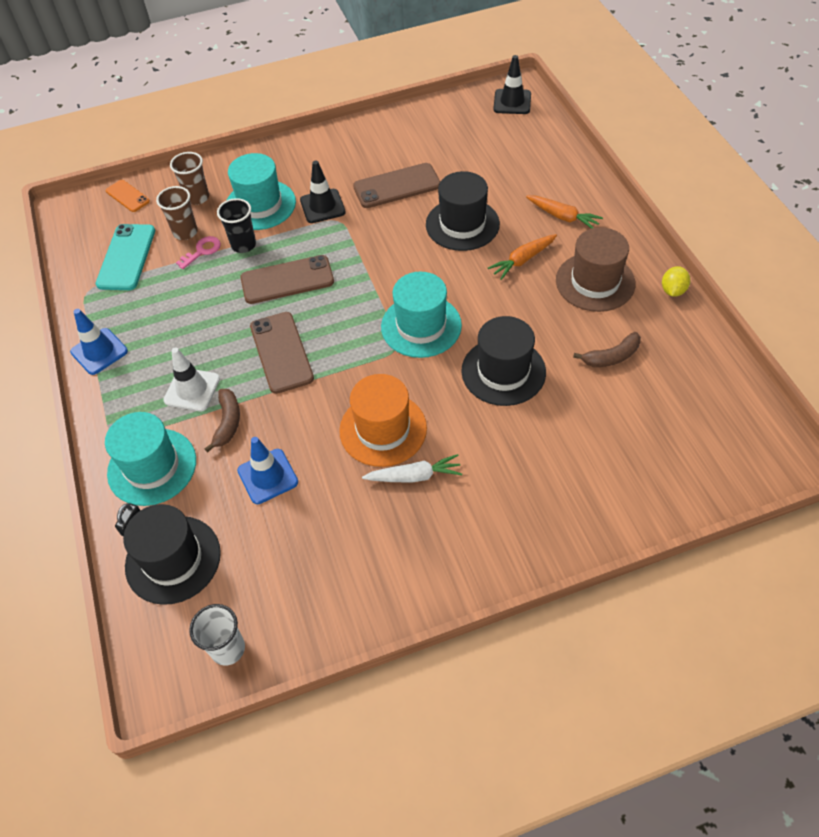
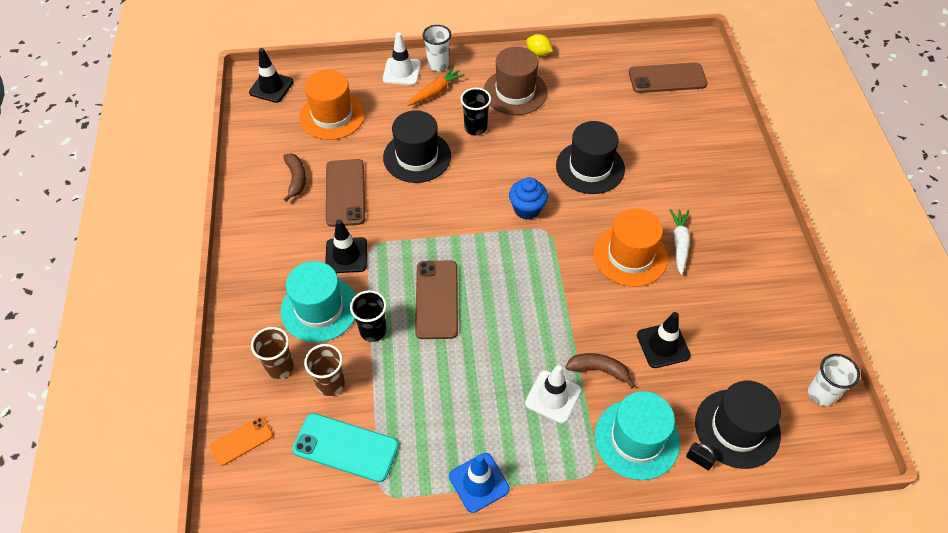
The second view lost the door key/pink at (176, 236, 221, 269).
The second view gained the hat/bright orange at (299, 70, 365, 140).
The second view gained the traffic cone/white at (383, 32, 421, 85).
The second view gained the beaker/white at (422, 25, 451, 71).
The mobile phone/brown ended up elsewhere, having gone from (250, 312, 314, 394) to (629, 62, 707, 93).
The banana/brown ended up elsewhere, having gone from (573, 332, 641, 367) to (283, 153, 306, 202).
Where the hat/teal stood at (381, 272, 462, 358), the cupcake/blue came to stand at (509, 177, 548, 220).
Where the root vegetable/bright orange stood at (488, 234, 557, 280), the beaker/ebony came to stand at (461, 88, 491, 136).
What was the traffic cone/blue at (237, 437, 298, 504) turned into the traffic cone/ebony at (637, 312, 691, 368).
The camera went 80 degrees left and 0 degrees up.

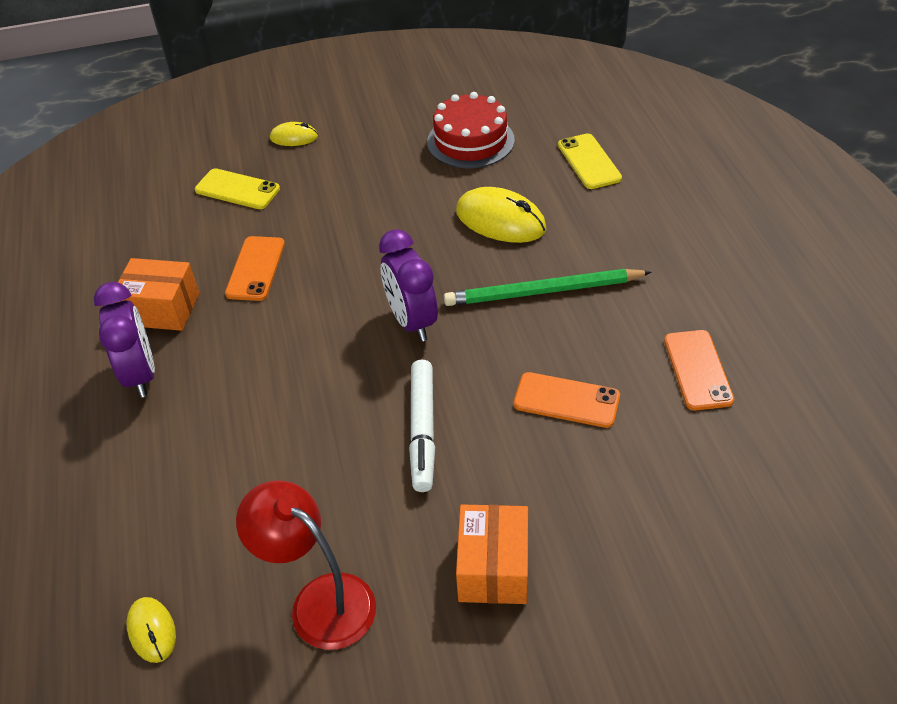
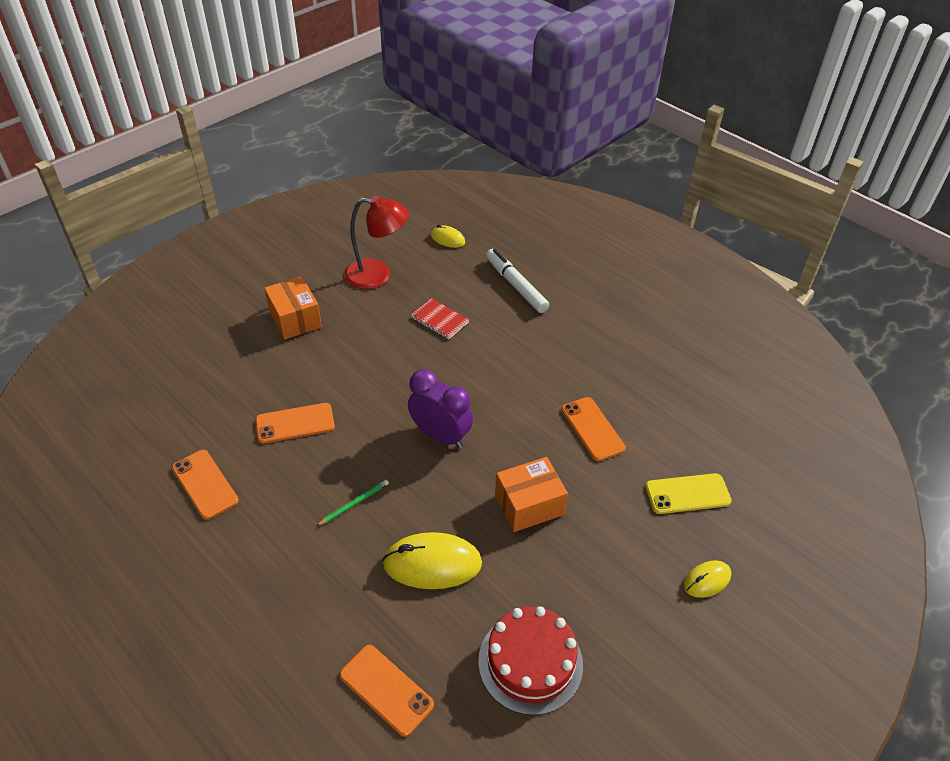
The second view lost the clock/royal purple at (94, 282, 155, 398).
The second view gained the exercise book/crimson at (411, 298, 469, 339).
The parcel/bright orange ended up elsewhere, having gone from (118, 258, 199, 331) to (495, 457, 568, 532).
The marker pen/white ended up elsewhere, having gone from (409, 360, 435, 492) to (486, 249, 549, 313).
What was the mobile phone/yellow at (558, 133, 622, 189) turned into the mobile phone/bright orange at (340, 645, 434, 737).
The size of the pencil/leaf-green at (444, 269, 651, 306) changed by a factor of 0.46.
The camera went 145 degrees right and 0 degrees up.

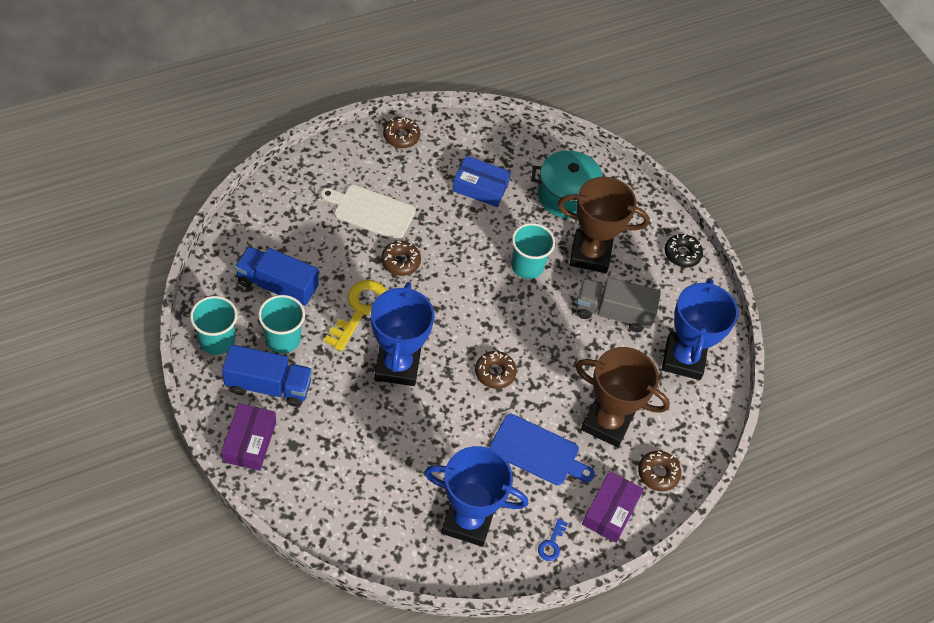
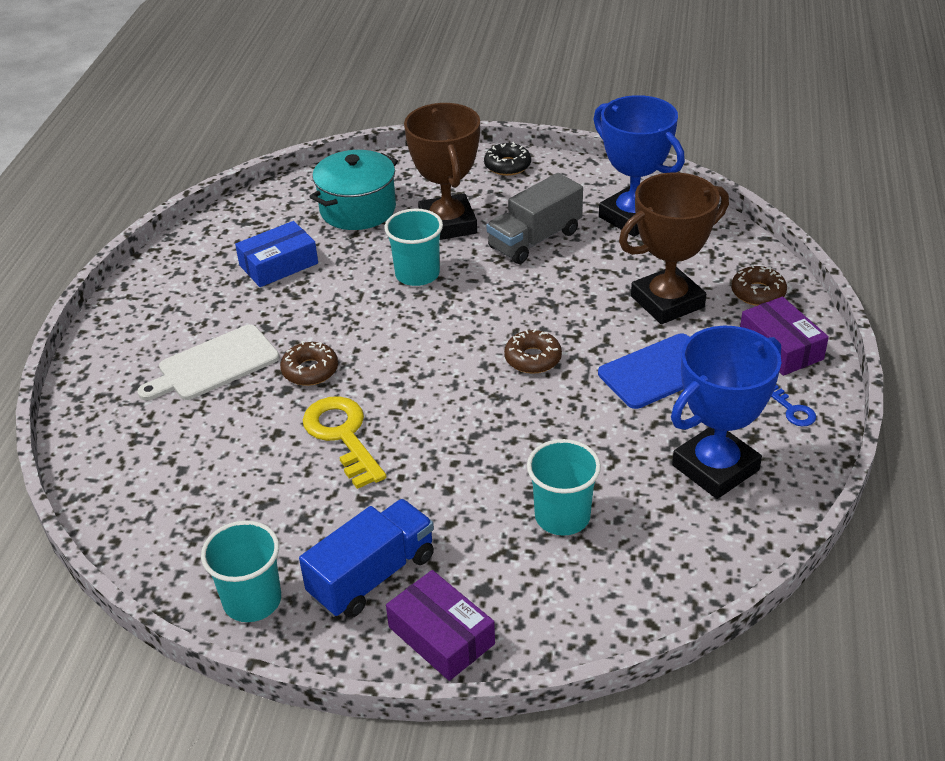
The second view lost the lorry/blue at (235, 246, 319, 306).
The second view lost the trophy/blue at (371, 282, 434, 386).
The second view lost the donut/brown at (383, 117, 420, 148).
The beaker/teal ended up elsewhere, having gone from (258, 295, 305, 353) to (527, 439, 601, 536).
The trophy/brown at (557, 177, 649, 273) ended up facing another way, 60 degrees counterclockwise from before.
The camera went 45 degrees left and 15 degrees down.

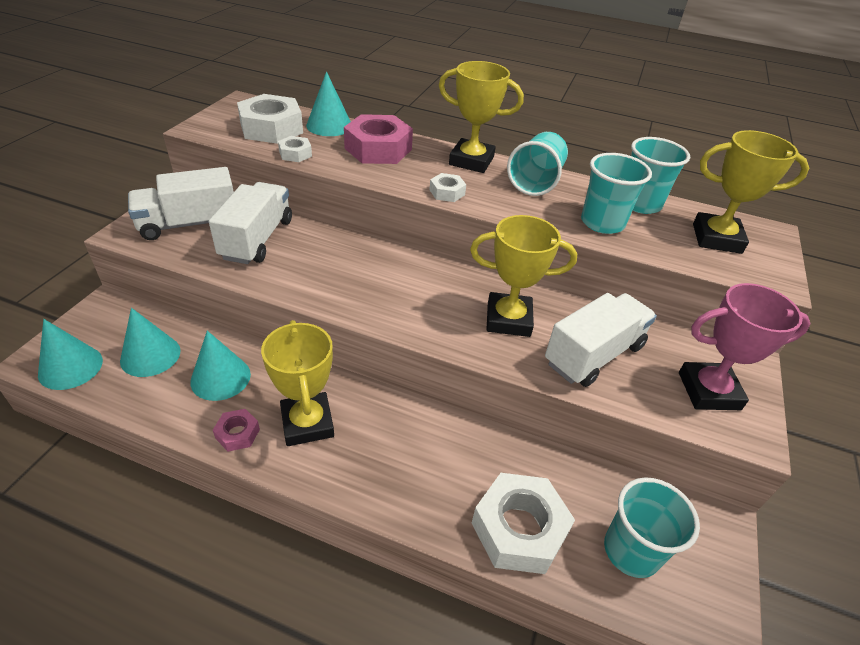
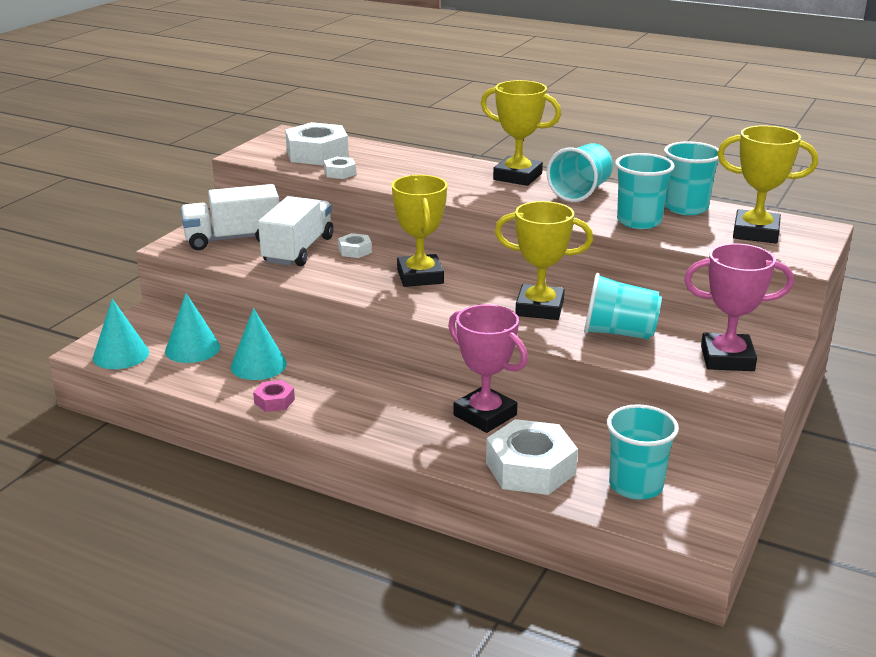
The second view lost the cone/teal at (306, 72, 351, 136).
The second view lost the hexagon nut/pink at (344, 114, 413, 164).
The second view gained the trophy/pink at (448, 305, 528, 433).
The trophy/yellow ended up elsewhere, having gone from (261, 320, 334, 446) to (392, 175, 447, 287).
The hexagon nut/white ended up elsewhere, having gone from (429, 173, 466, 202) to (338, 233, 372, 258).
Where the lorry/white stood at (545, 293, 657, 387), the beaker/teal came to stand at (584, 273, 662, 339).
The camera went 10 degrees right and 15 degrees down.

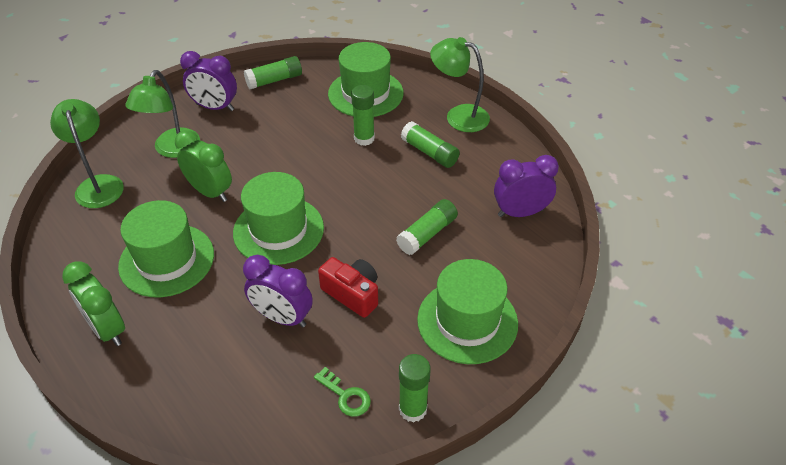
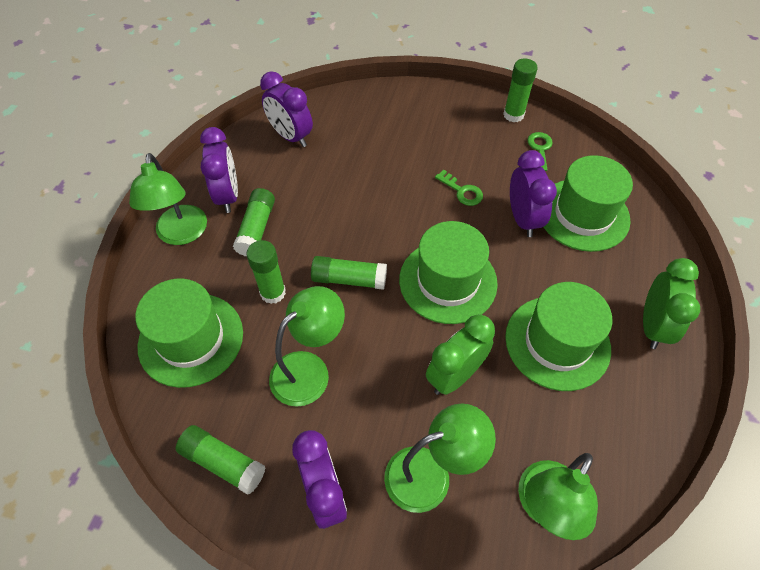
The second view gained the clock/royal purple at (200, 127, 238, 213).
The second view gained the desk lamp/leaf-green at (269, 286, 345, 407).
The glue/leaf-green ended up elsewhere, having gone from (396, 199, 458, 255) to (311, 256, 387, 290).
The hat/leaf-green ended up elsewhere, having gone from (417, 259, 518, 364) to (544, 155, 633, 252).
Where the compact camera/crimson stood at (318, 257, 378, 318), the door key/leaf-green came to stand at (435, 170, 483, 206).
The clock/leaf-green at (175, 130, 232, 202) ended up facing another way, 45 degrees clockwise from before.
The camera went 125 degrees left and 10 degrees up.

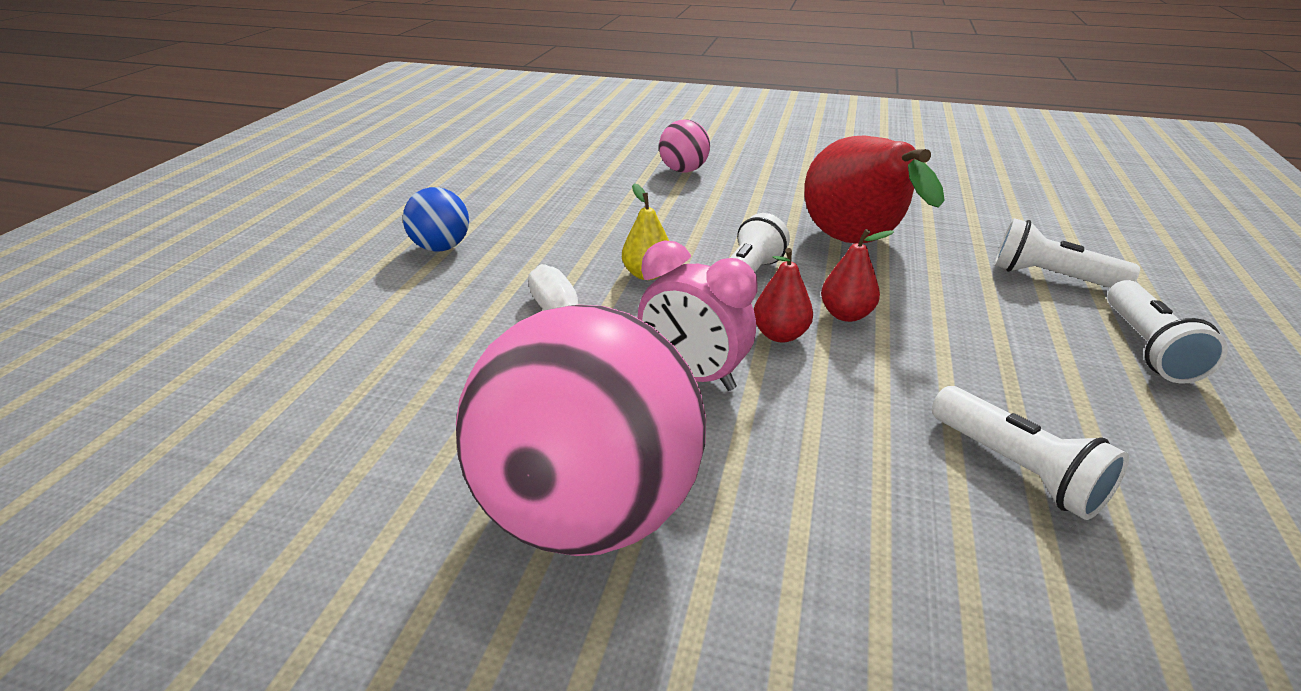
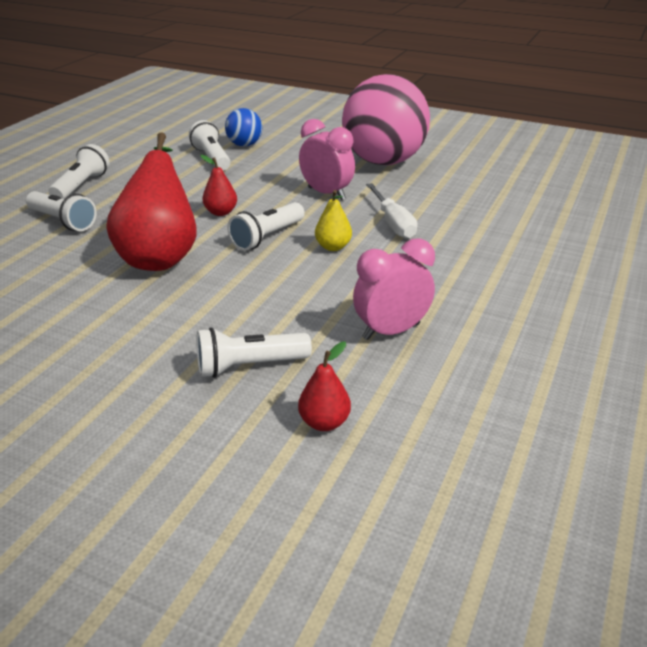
The second view gained the clock/pink at (353, 238, 435, 340).
The sphere/blue ended up elsewhere, having gone from (403, 187, 469, 252) to (225, 108, 262, 147).
The pear/crimson ended up elsewhere, having gone from (754, 248, 813, 343) to (298, 342, 351, 431).
Where the sphere/pink stood at (659, 120, 710, 173), the torch/white came to stand at (196, 327, 312, 378).
The camera went 170 degrees left and 0 degrees up.

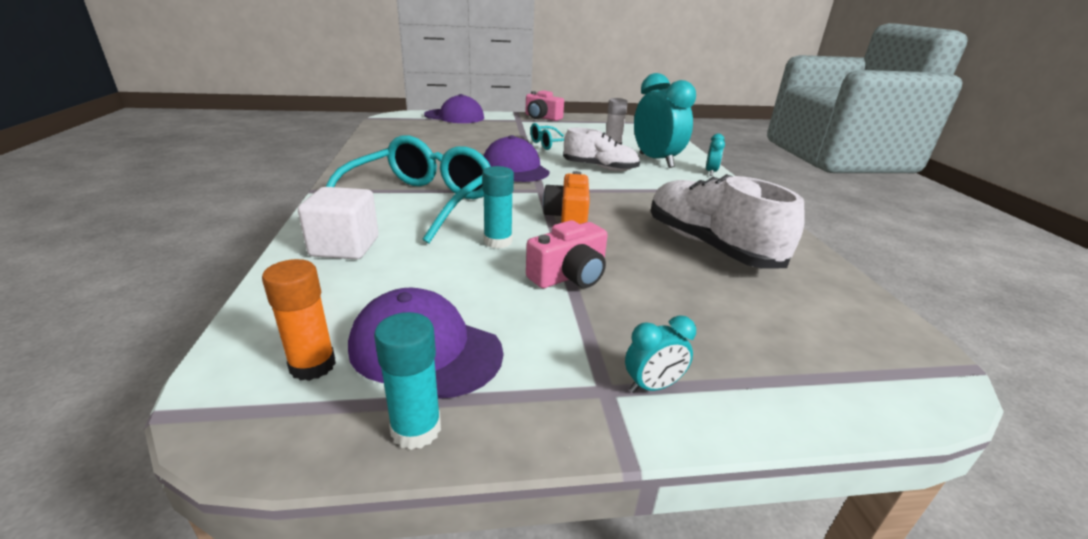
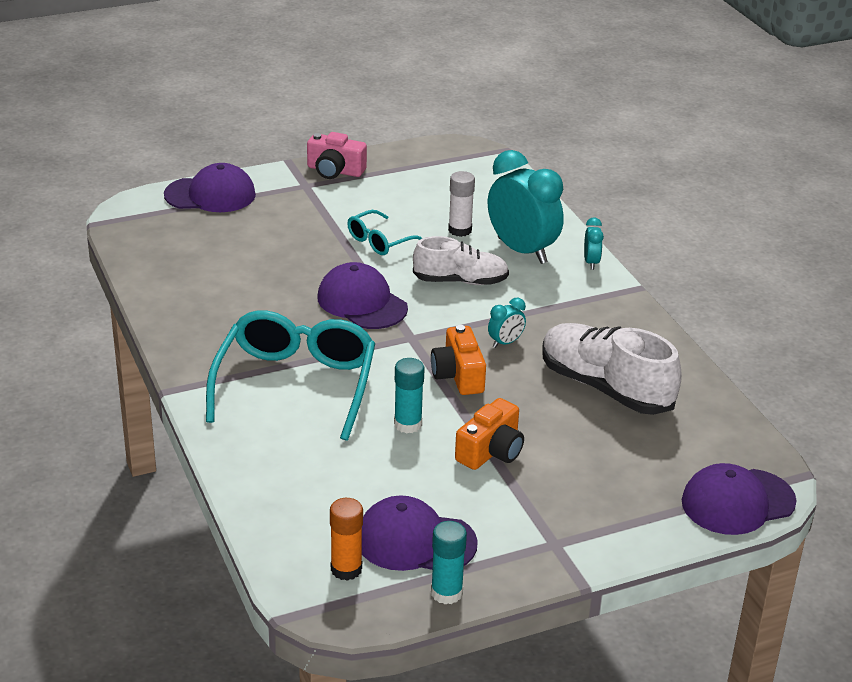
The second view lost the block/white at (298, 187, 379, 259).
The second view gained the baseball cap/royal purple at (682, 463, 797, 535).
The clock/teal ended up elsewhere, having gone from (625, 315, 696, 393) to (488, 298, 526, 348).
What was the compact camera/pink at (526, 220, 608, 288) turned into the compact camera/bright orange at (455, 398, 524, 470).
The camera went 15 degrees left and 5 degrees up.

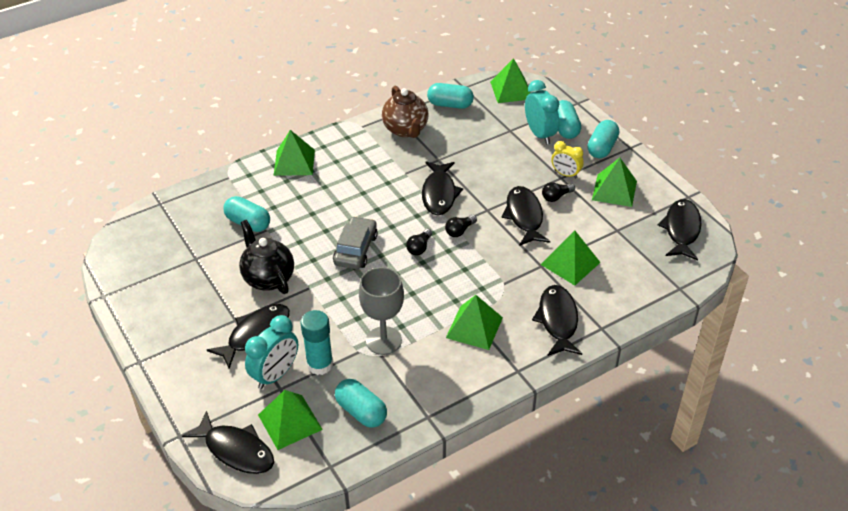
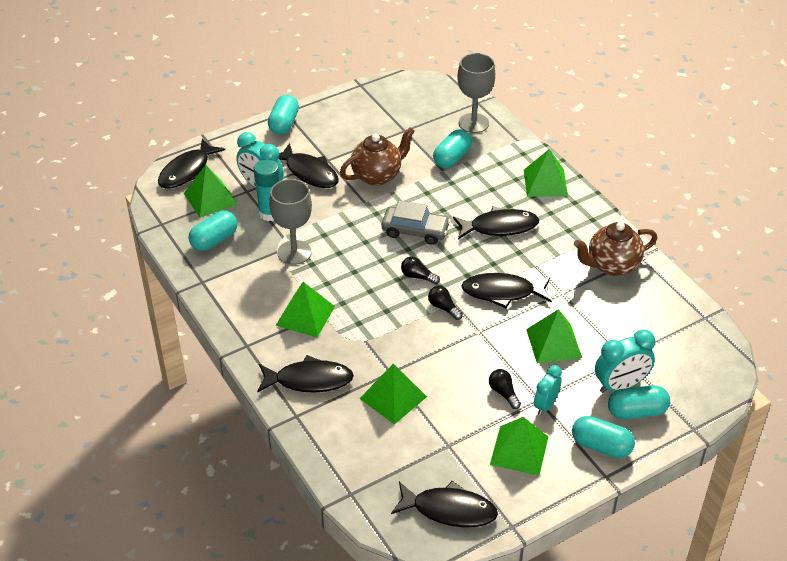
The second view gained the wine glass/gray at (457, 53, 495, 133).
The pill/teal ended up elsewhere, having gone from (427, 83, 474, 109) to (268, 95, 299, 135).
The solid pyramid/leaf-green ended up elsewhere, having gone from (490, 58, 531, 103) to (526, 309, 582, 364).
The fish figure/ebony ended up elsewhere, having gone from (502, 186, 550, 246) to (453, 206, 539, 239).
What was the teapot/ebony at (239, 220, 294, 294) turned into the teapot/brown at (340, 127, 415, 186).
What was the clock/yellow at (551, 141, 584, 178) turned into the clock/teal at (534, 365, 562, 415).
The camera went 90 degrees right and 0 degrees up.

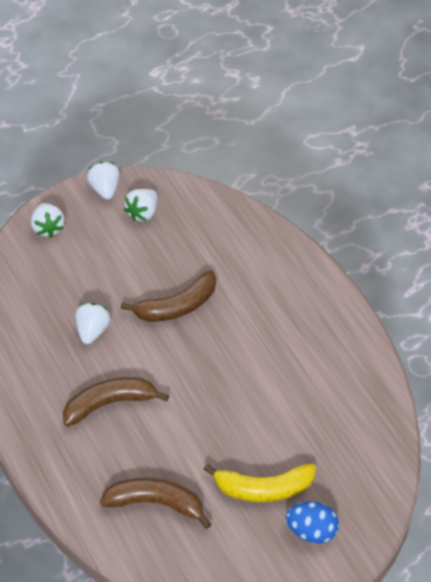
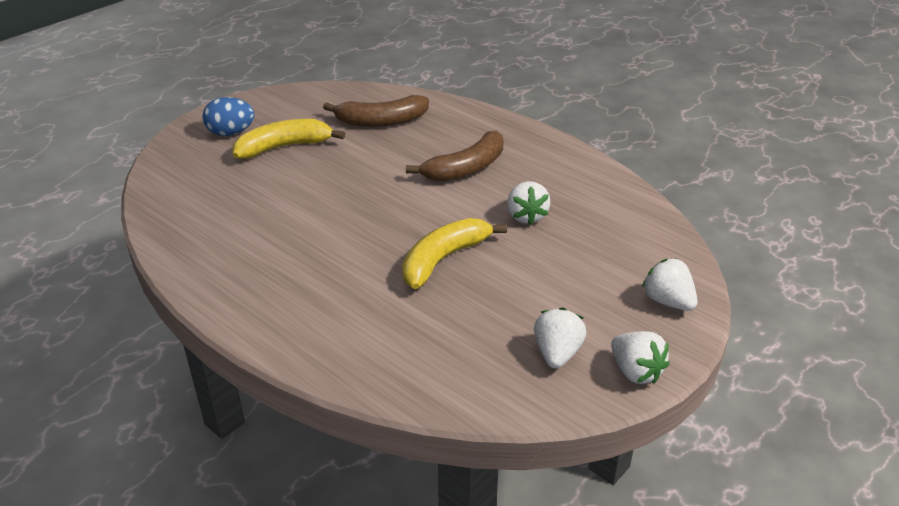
What was the banana/brown at (121, 270, 216, 322) turned into the banana/yellow at (402, 218, 507, 289).
The camera went 160 degrees right and 15 degrees down.

